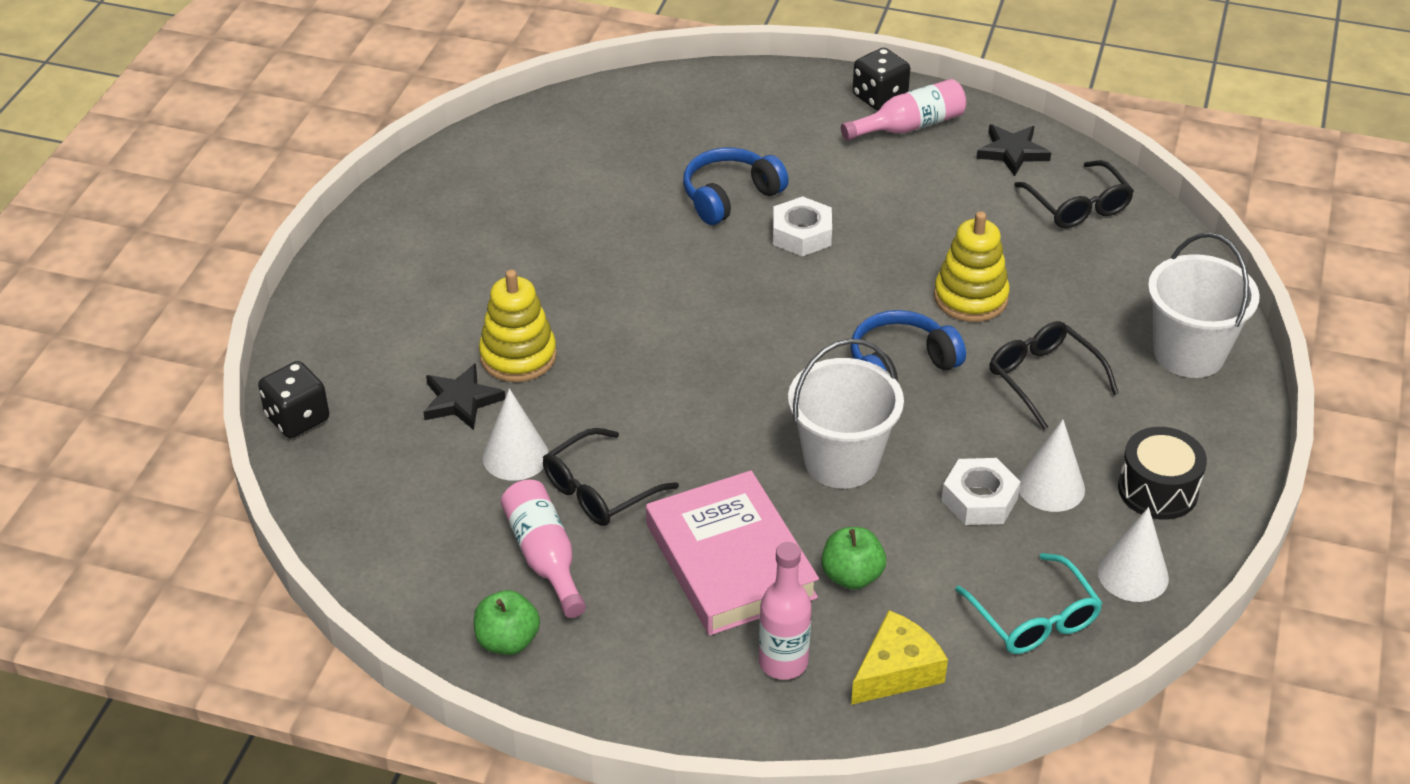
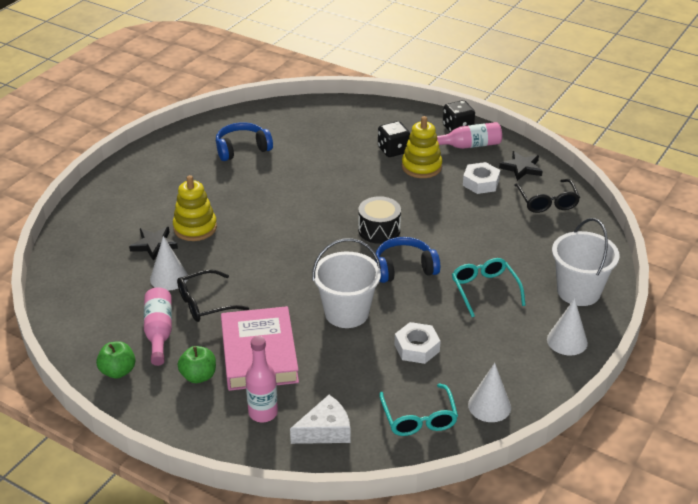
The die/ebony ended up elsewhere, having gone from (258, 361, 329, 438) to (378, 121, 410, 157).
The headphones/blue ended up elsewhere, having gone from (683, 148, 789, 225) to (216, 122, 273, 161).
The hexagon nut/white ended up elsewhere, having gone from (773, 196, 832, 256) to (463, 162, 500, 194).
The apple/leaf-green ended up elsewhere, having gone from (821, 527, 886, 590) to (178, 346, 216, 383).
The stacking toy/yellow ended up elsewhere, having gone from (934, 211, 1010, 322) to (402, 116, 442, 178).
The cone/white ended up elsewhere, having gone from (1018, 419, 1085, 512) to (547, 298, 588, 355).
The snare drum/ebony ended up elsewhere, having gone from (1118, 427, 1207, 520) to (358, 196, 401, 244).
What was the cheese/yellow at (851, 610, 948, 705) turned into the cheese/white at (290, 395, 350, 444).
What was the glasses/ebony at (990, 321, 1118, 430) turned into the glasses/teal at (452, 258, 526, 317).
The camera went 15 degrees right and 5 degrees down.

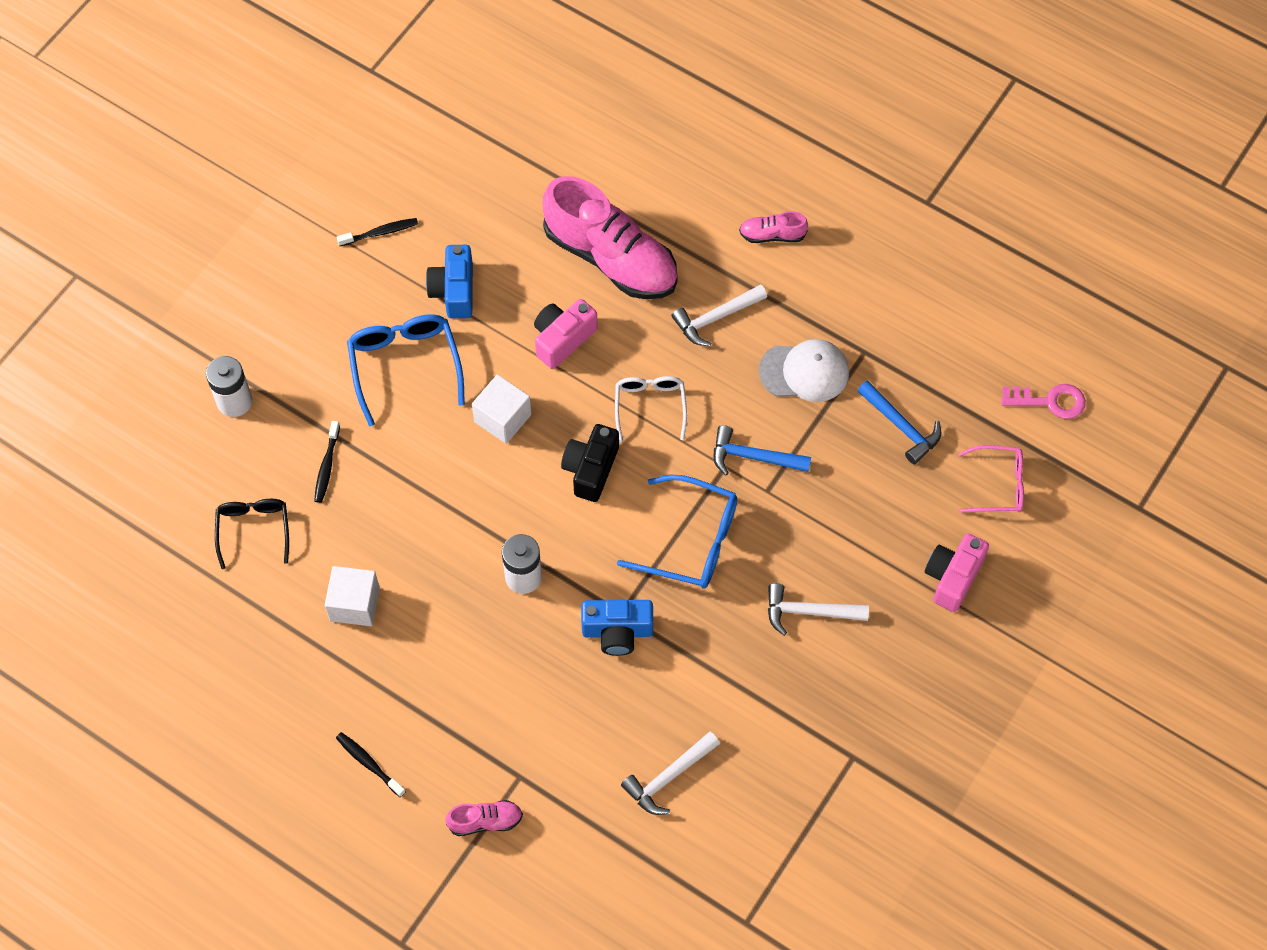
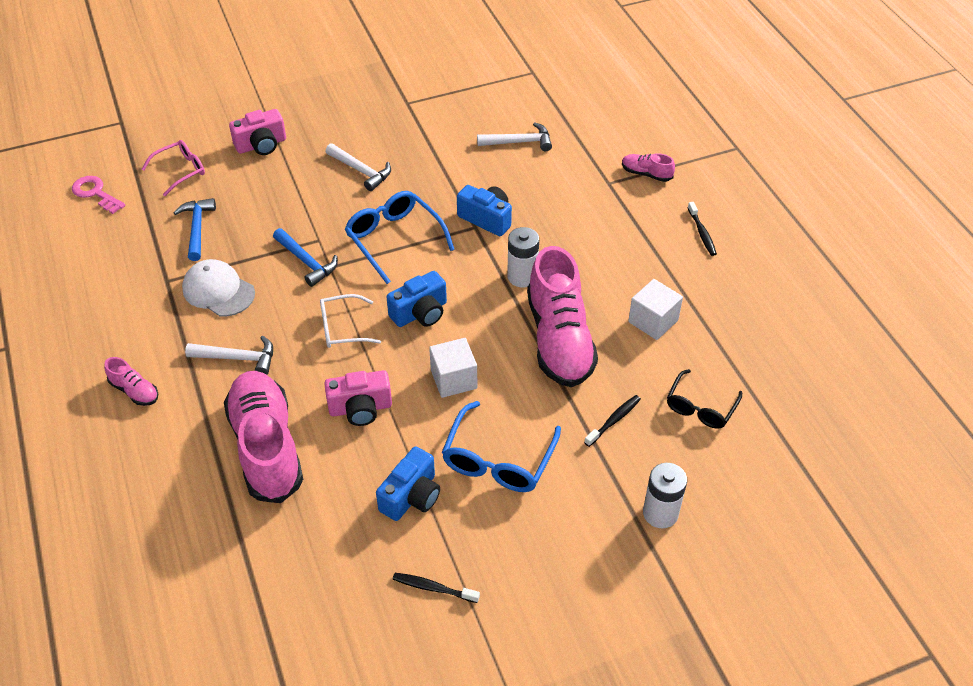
The second view gained the shoe/pink at (527, 246, 598, 387).
What was the compact camera/ebony at (561, 424, 619, 502) turned into the compact camera/blue at (387, 271, 447, 327).
The glasses/white at (615, 376, 687, 442) ended up facing another way, 45 degrees clockwise from before.
The glasses/pink at (958, 445, 1024, 513) ended up facing another way, 105 degrees clockwise from before.
The camera went 145 degrees left and 15 degrees down.

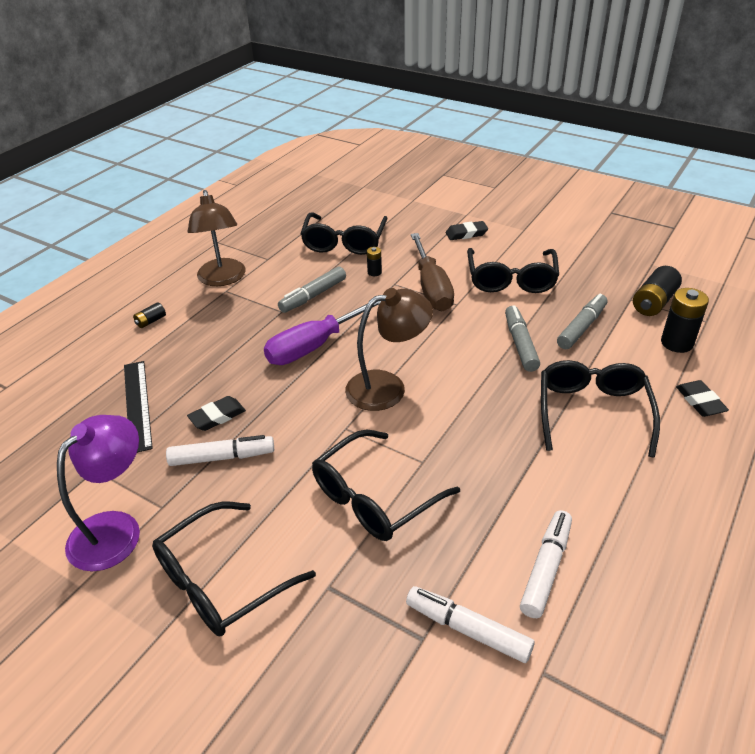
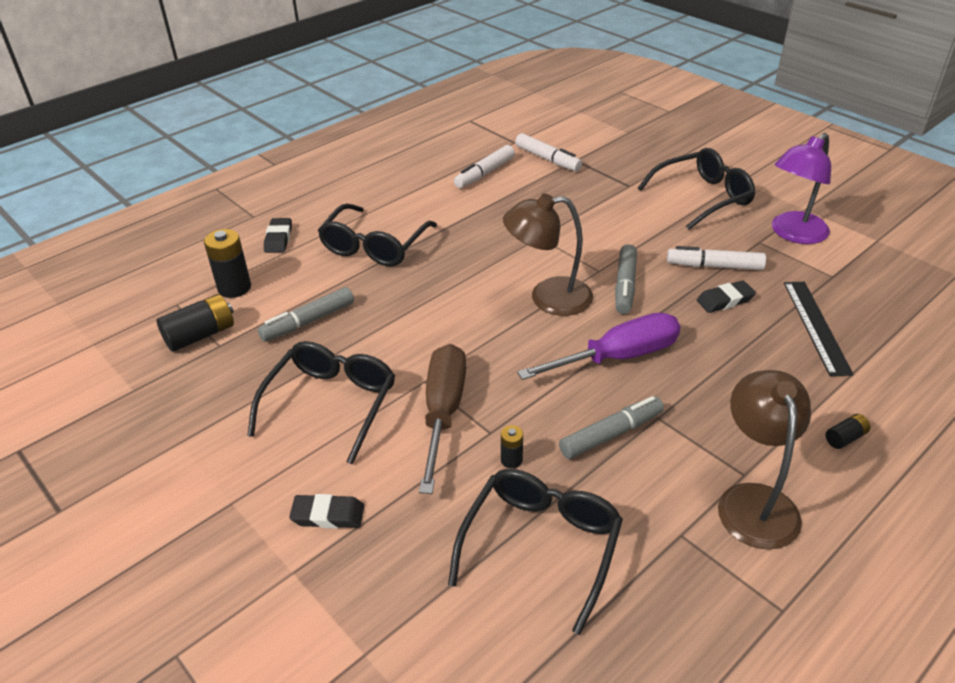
The second view lost the glasses/ebony at (312, 430, 460, 541).
The marker pen/gray ended up elsewhere, having gone from (505, 305, 540, 372) to (615, 244, 637, 314).
The camera went 165 degrees left and 0 degrees up.

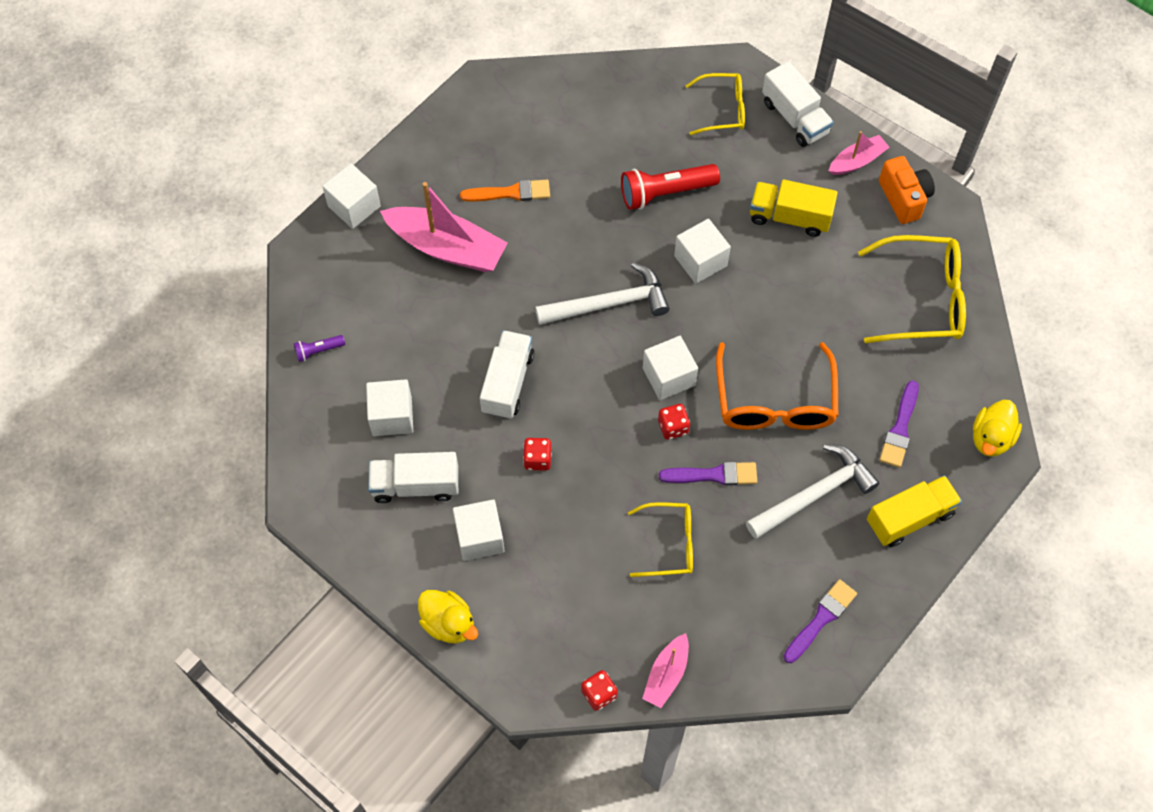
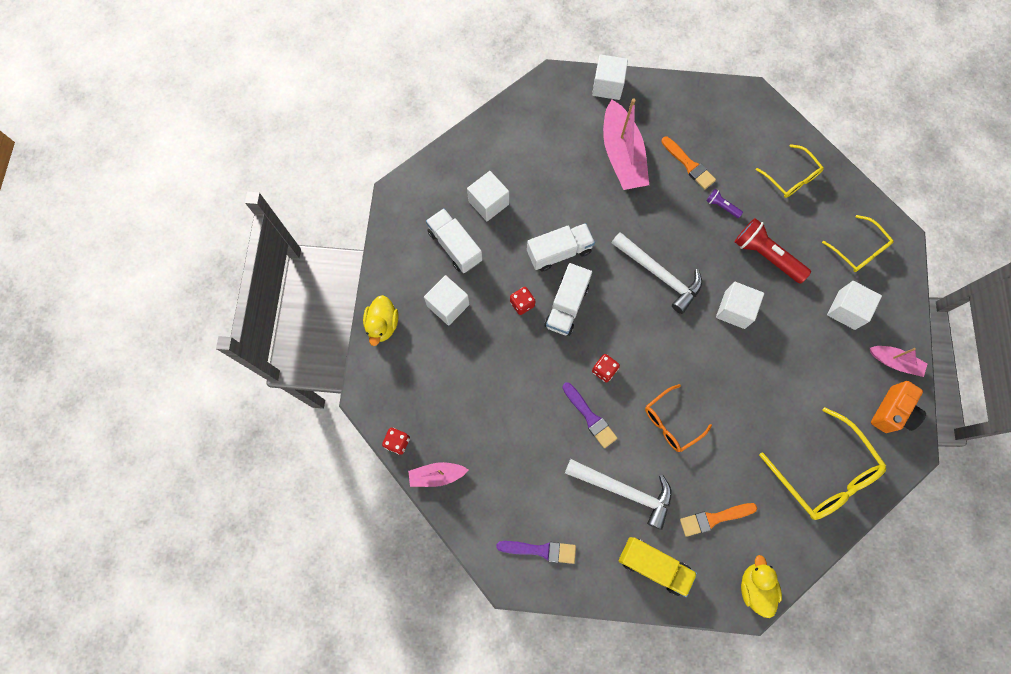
The second view lost the lorry/yellow at (750, 180, 838, 237).
The torch/royal purple ended up elsewhere, having gone from (294, 335, 345, 362) to (706, 189, 743, 218).
The glasses/yellow ended up elsewhere, having gone from (628, 502, 693, 577) to (756, 144, 824, 198).
The block/white ended up elsewhere, having gone from (643, 336, 698, 400) to (827, 281, 882, 330).
The lorry/white ended up elsewhere, having gone from (762, 61, 834, 147) to (544, 263, 592, 336).
What was the paintbrush/royal purple at (879, 380, 919, 468) turned into the paintbrush/bright orange at (680, 503, 757, 537).
The toy duck/yellow at (973, 400, 1022, 457) ended up facing another way, 90 degrees clockwise from before.
The size of the glasses/bright orange at (716, 342, 838, 430) changed by a factor of 0.61.
The camera went 55 degrees right and 10 degrees up.

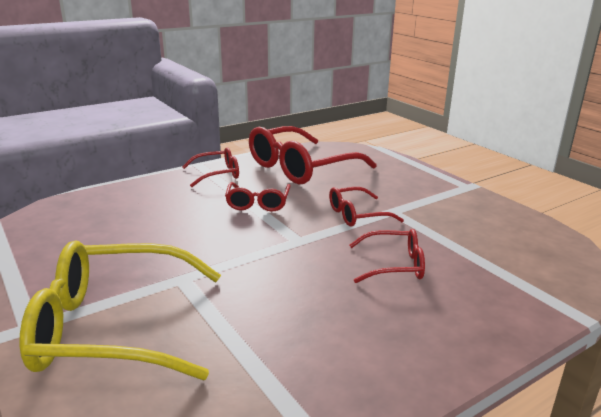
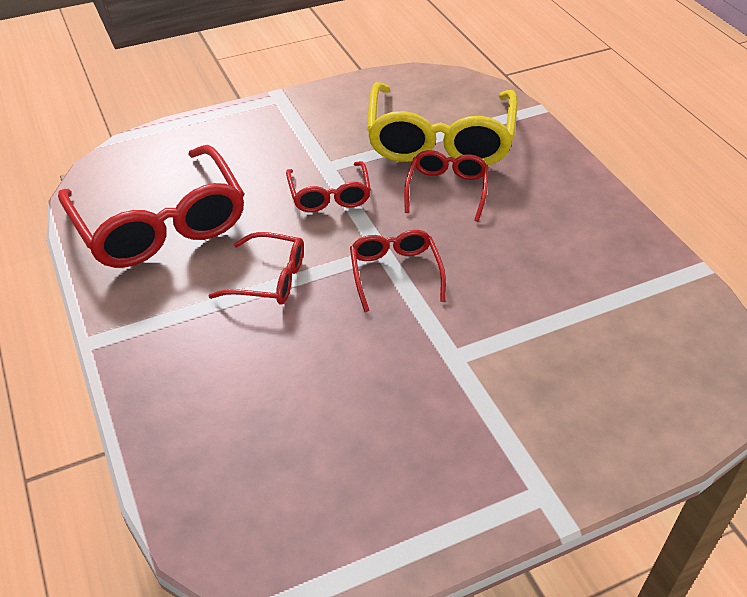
The glasses/yellow ended up elsewhere, having gone from (19, 240, 221, 380) to (367, 82, 517, 165).
The glasses/crimson ended up elsewhere, having gone from (182, 147, 239, 187) to (350, 230, 446, 312).
The camera went 80 degrees left and 20 degrees up.

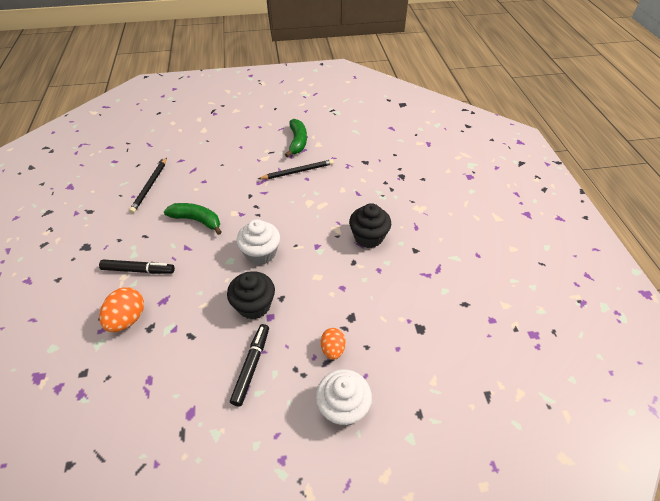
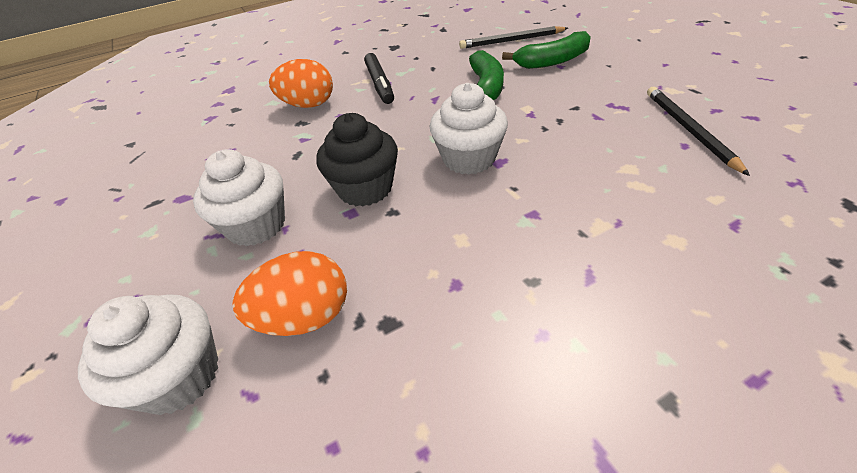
The second view lost the cupcake/ebony at (349, 203, 391, 248).
The banana/leaf-green ended up elsewhere, having gone from (285, 119, 307, 157) to (502, 31, 591, 69).
Where the marker pen/ebony stood at (230, 324, 269, 406), the cupcake/white came to stand at (193, 149, 285, 246).
The pencil/ebony at (258, 159, 334, 179) ended up facing another way, 150 degrees counterclockwise from before.
The size of the egg shape/bright orange at (321, 328, 346, 360) changed by a factor of 1.53.
The camera went 75 degrees right and 5 degrees down.

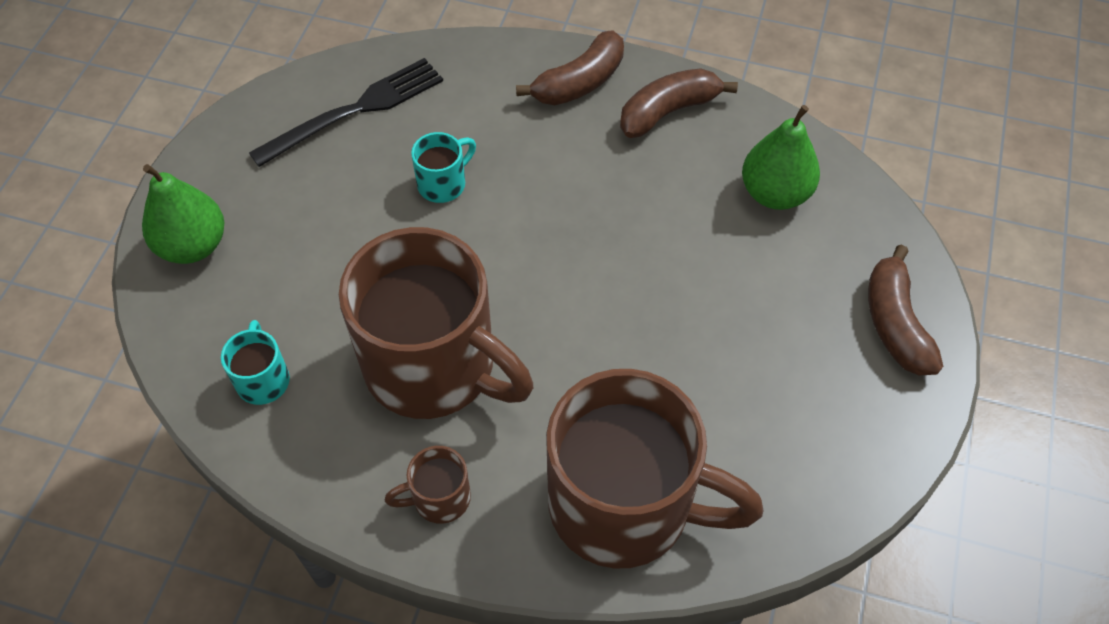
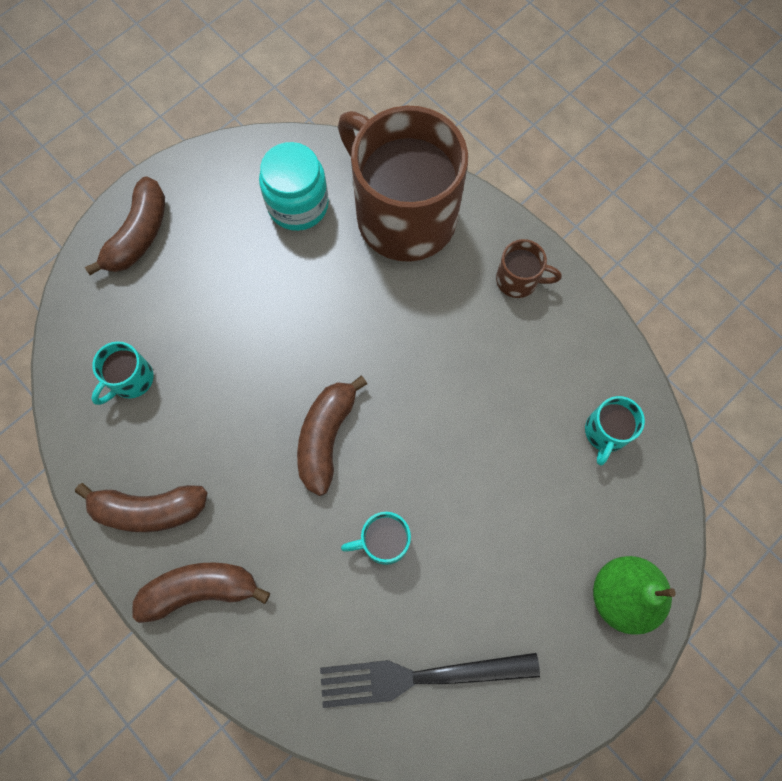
The second view lost the tea mug/brown at (339, 227, 533, 419).
The second view gained the preserve jar/teal at (259, 142, 329, 231).
The second view gained the banana/brown at (297, 376, 367, 496).
Where the pear/leaf-green stood at (742, 105, 820, 210), the tea mug/teal came to stand at (91, 341, 154, 405).
The camera went 150 degrees left and 15 degrees up.

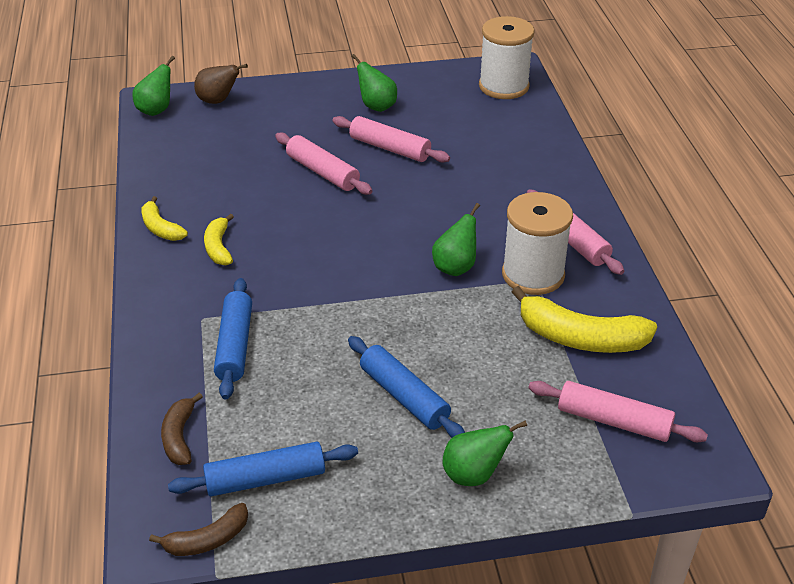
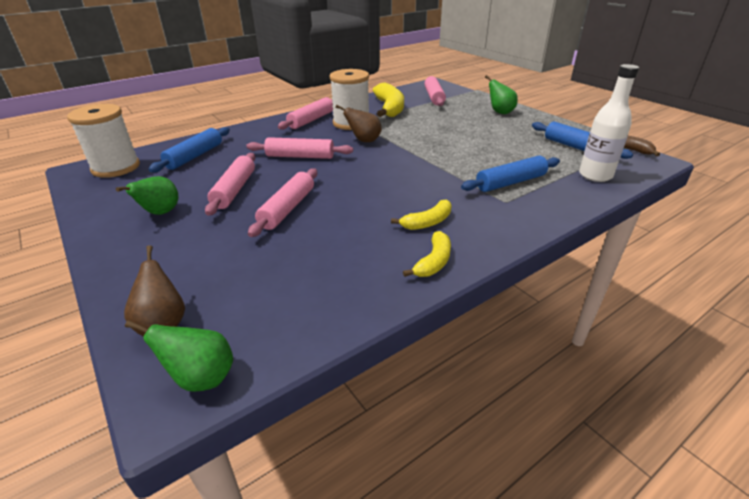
The second view gained the rolling pin/pink at (246, 137, 353, 159).
The rolling pin/blue ended up elsewhere, having gone from (348, 336, 465, 438) to (149, 127, 230, 172).
Where the banana/brown stood at (161, 393, 203, 465), the bottle/white came to stand at (579, 64, 639, 182).
What was the pear/leaf-green at (432, 203, 480, 276) turned into the pear/brown at (336, 105, 382, 142).
The camera went 115 degrees left and 5 degrees down.

